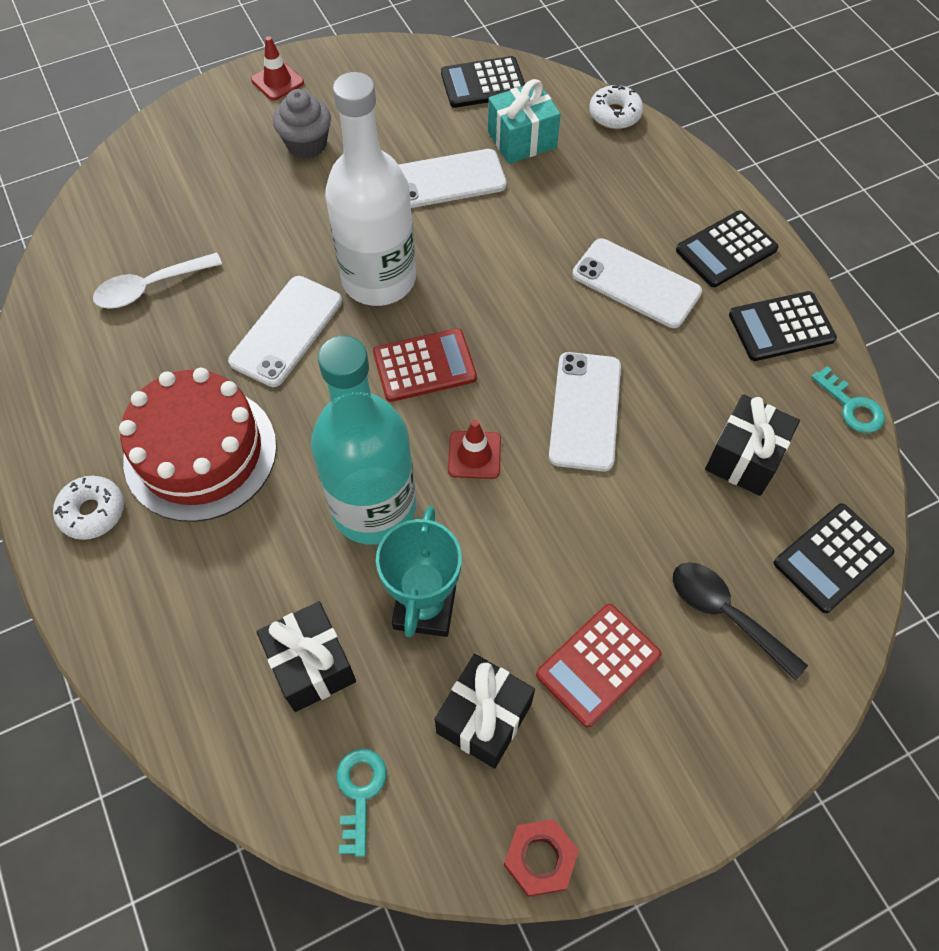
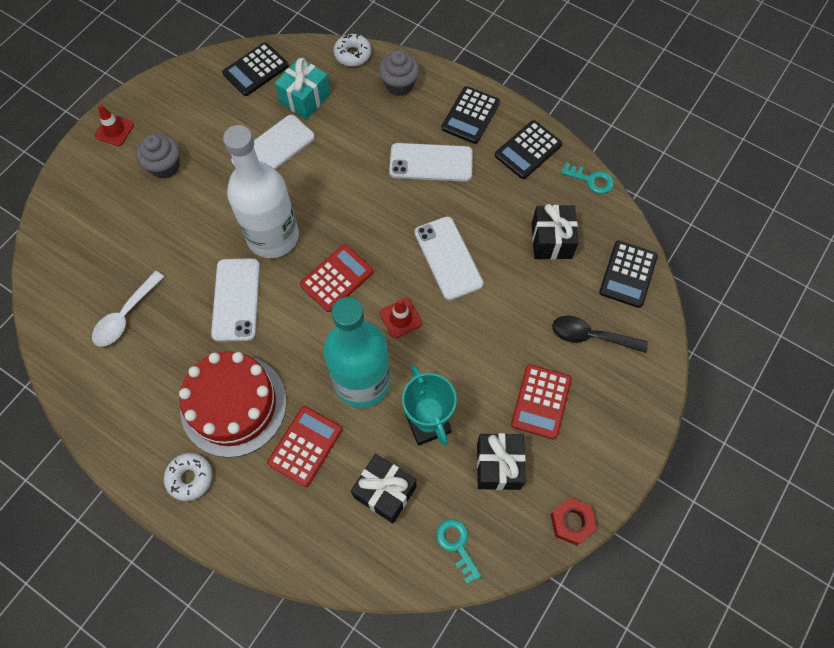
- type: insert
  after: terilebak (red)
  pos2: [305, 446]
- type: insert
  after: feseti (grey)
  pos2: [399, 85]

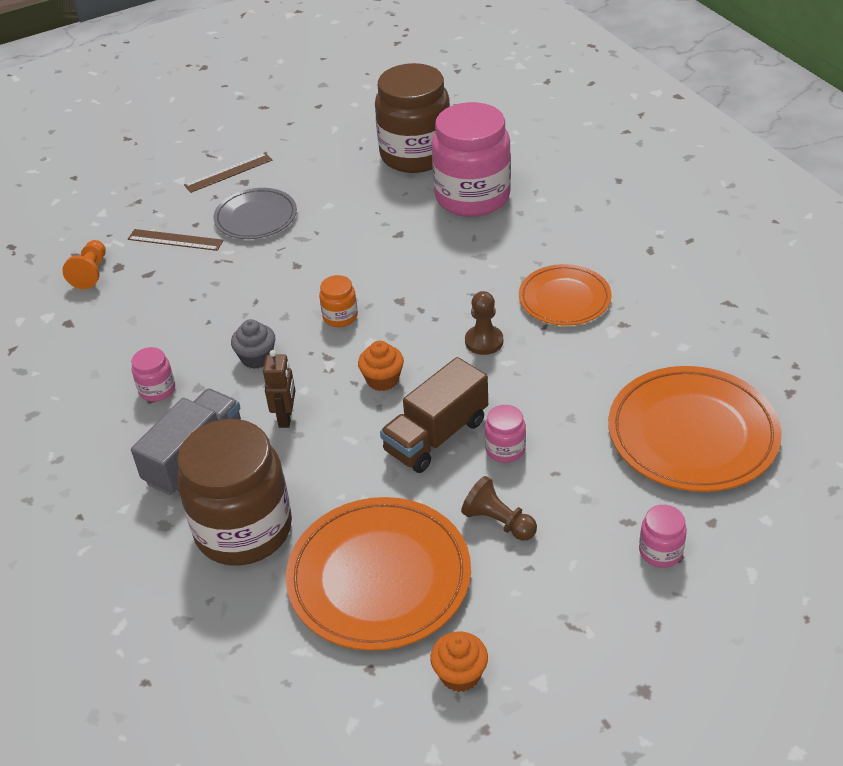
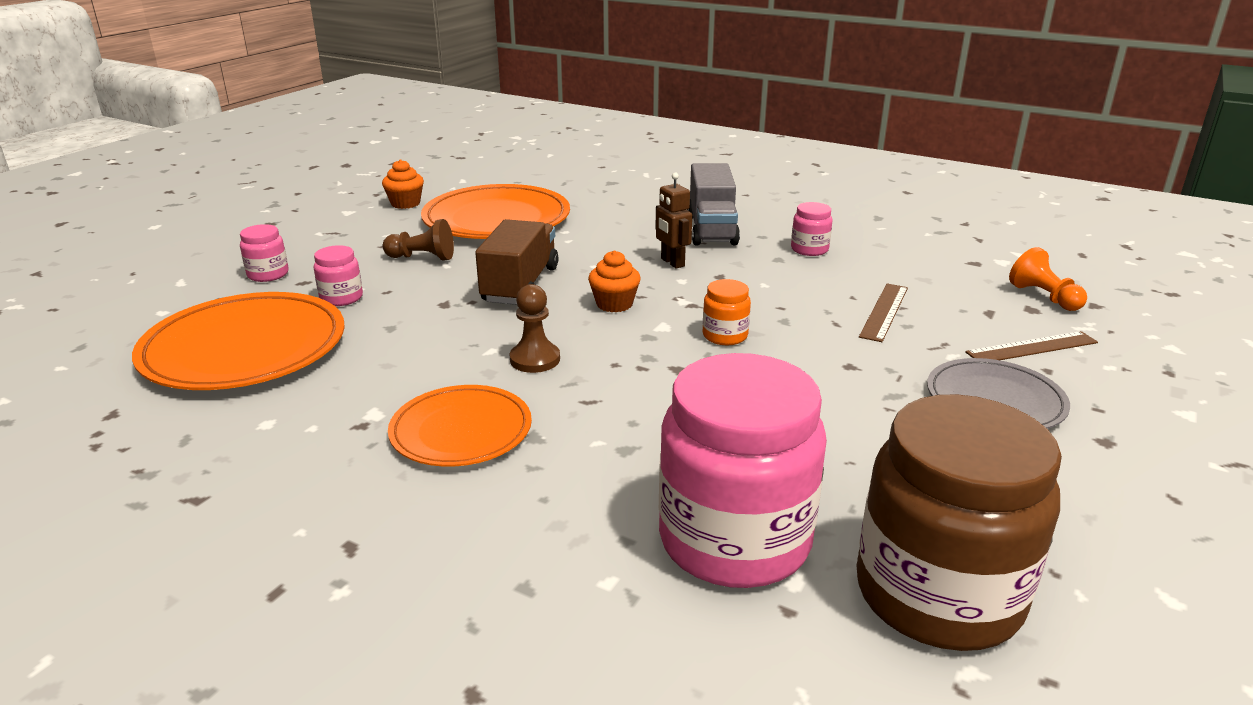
- type: delete
  before: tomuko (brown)
  pos1: [243, 529]
- type: move
  before: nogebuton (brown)
  pos1: [228, 173]
  pos2: [884, 311]
- type: delete
  before: feseti (grey)
  pos1: [256, 358]
- type: move
  before: tomuko (pink)
  pos1: [505, 449]
  pos2: [341, 298]

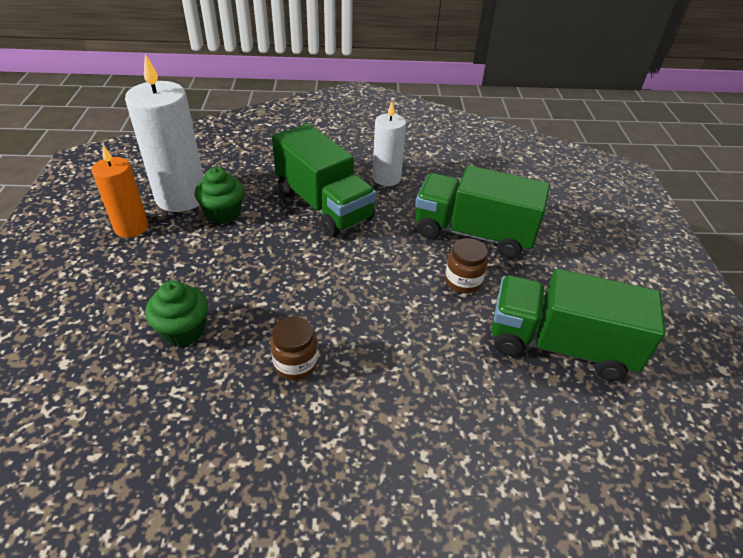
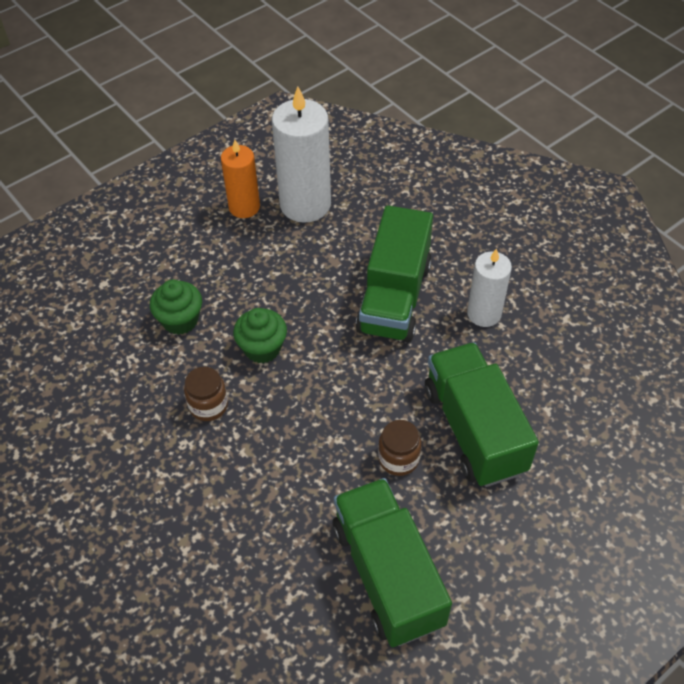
- type: move
  before: feseti (green)
  pos1: [223, 213]
  pos2: [262, 348]

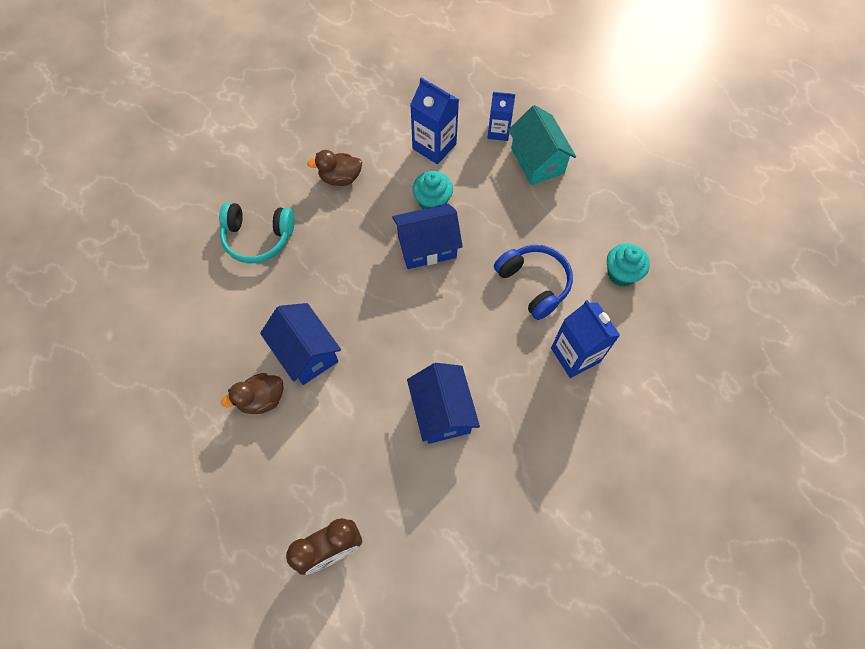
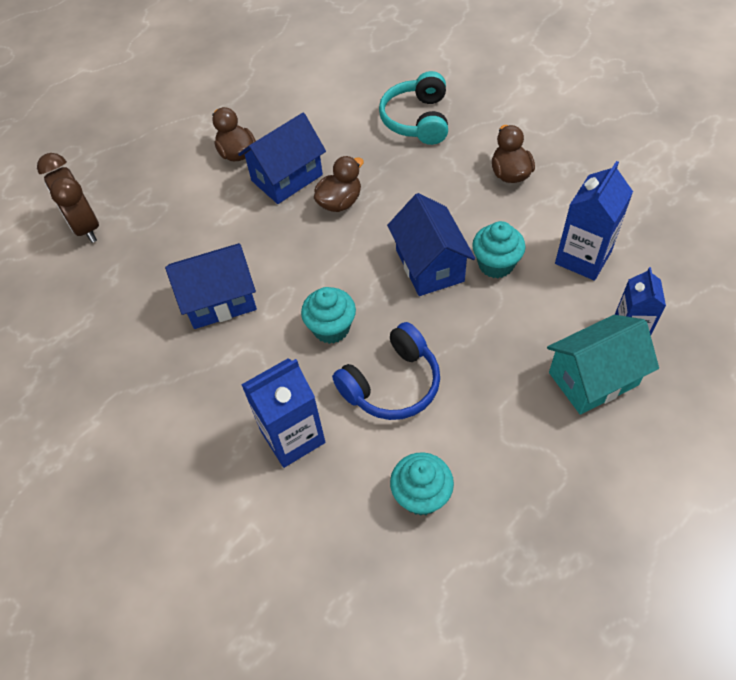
- type: insert
  after: feseti (turquoise)
  pos2: [331, 328]
- type: insert
  after: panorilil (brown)
  pos2: [340, 202]

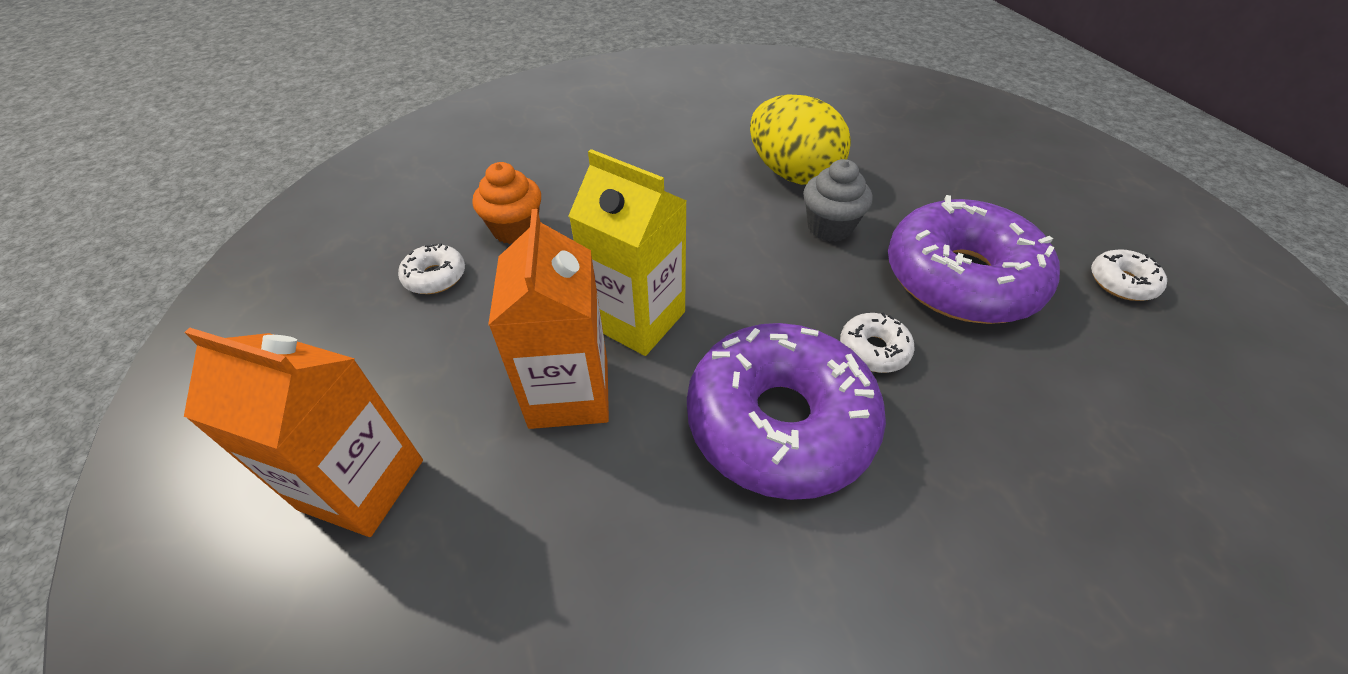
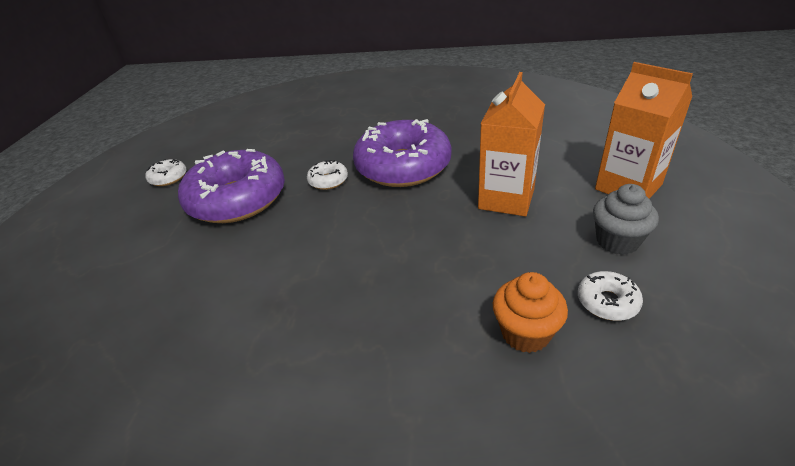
- type: delete
  before: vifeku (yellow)
  pos1: [637, 319]
- type: delete
  before: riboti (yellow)
  pos1: [792, 173]
- type: move
  before: feseti (grey)
  pos1: [829, 227]
  pos2: [617, 241]

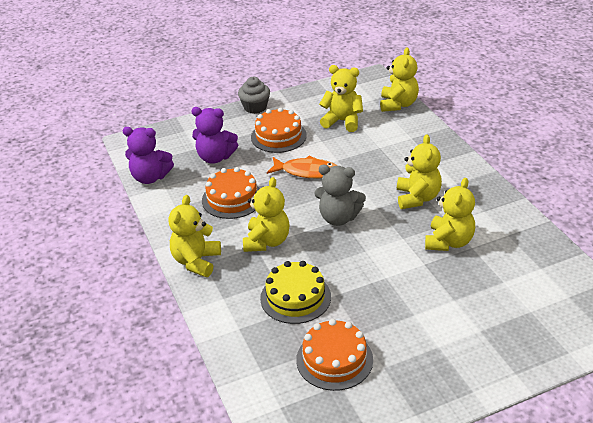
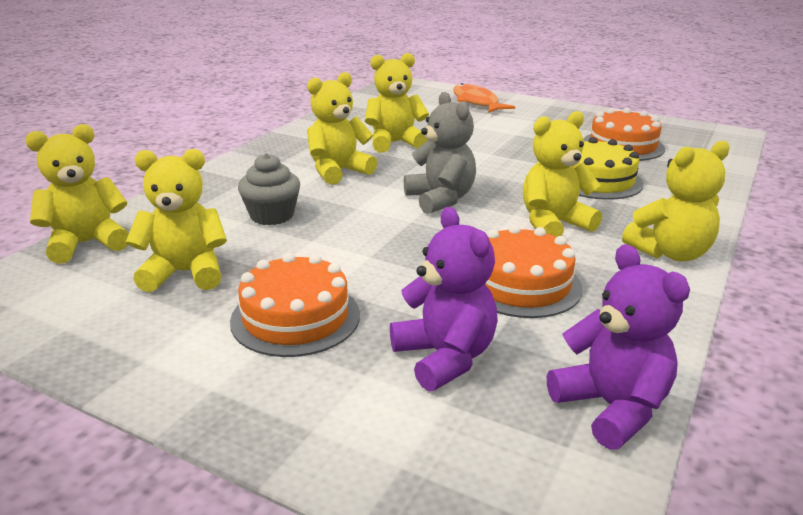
- type: move
  before: feseti (grey)
  pos1: [255, 107]
  pos2: [272, 215]
- type: move
  before: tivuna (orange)
  pos1: [307, 172]
  pos2: [476, 102]
- type: rotate
  before: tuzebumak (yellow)
  pos1: [342, 121]
  pos2: [185, 273]
  turn: 105

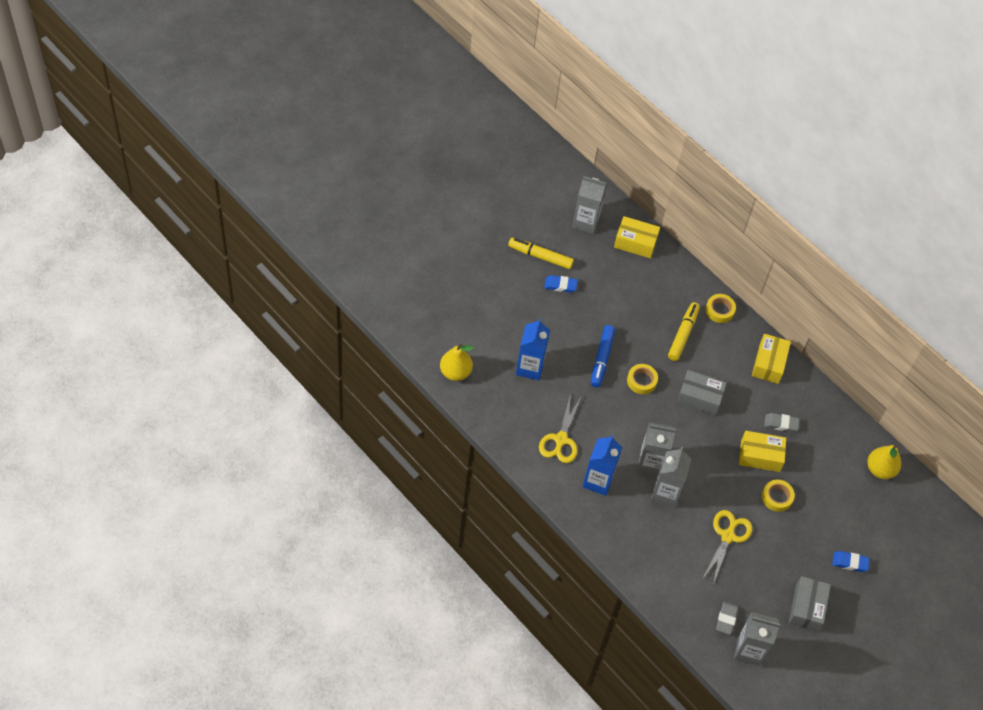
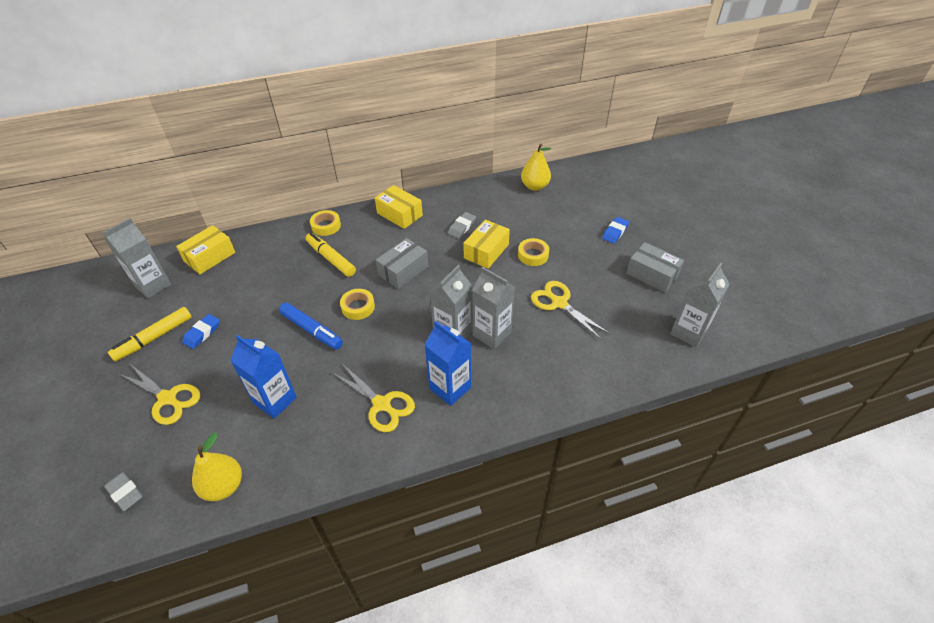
- type: move
  before: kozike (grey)
  pos1: [726, 619]
  pos2: [125, 493]
- type: insert
  after: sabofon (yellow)
  pos2: [168, 399]

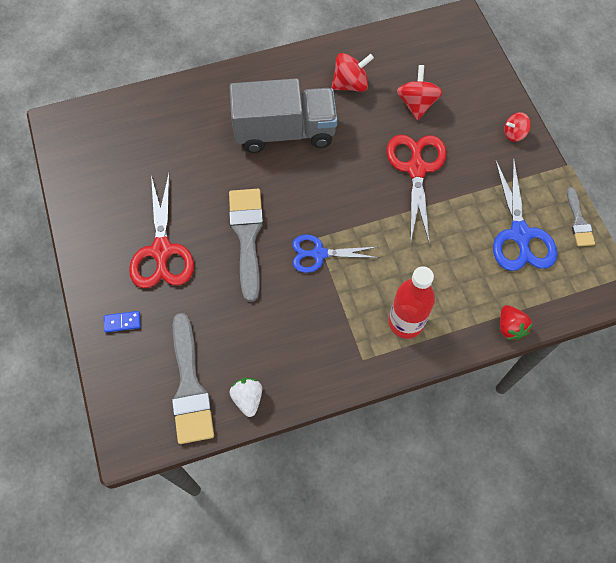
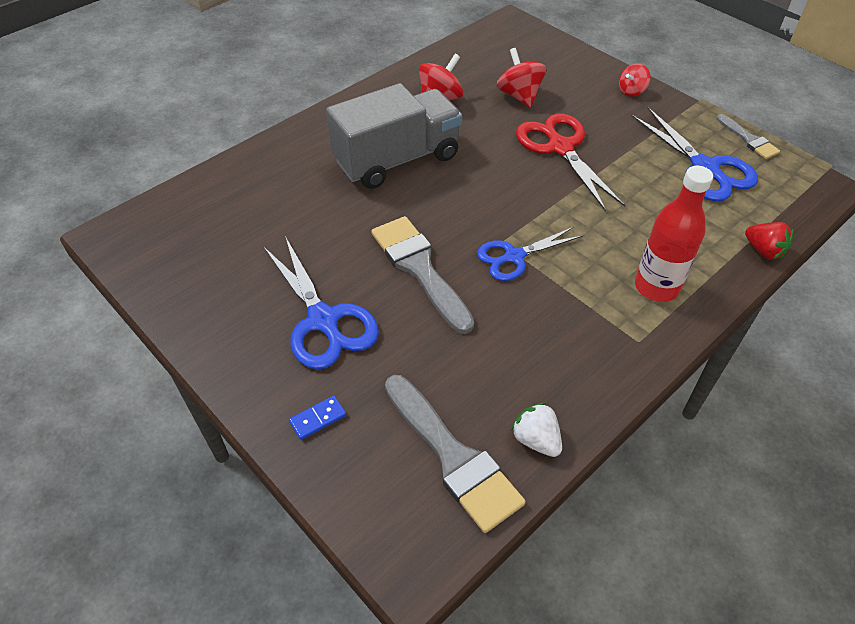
- type: recolor
  before: sabofon (red)
  after: sabofon (blue)
  pos1: [162, 251]
  pos2: [323, 321]

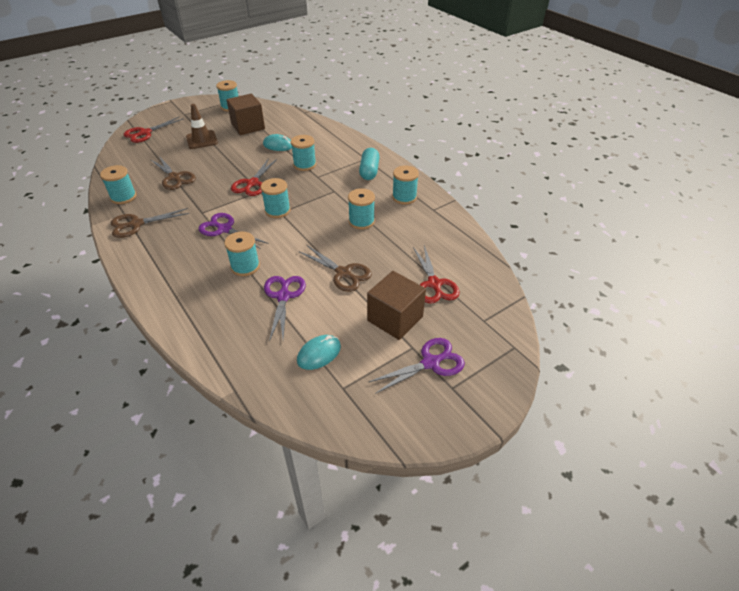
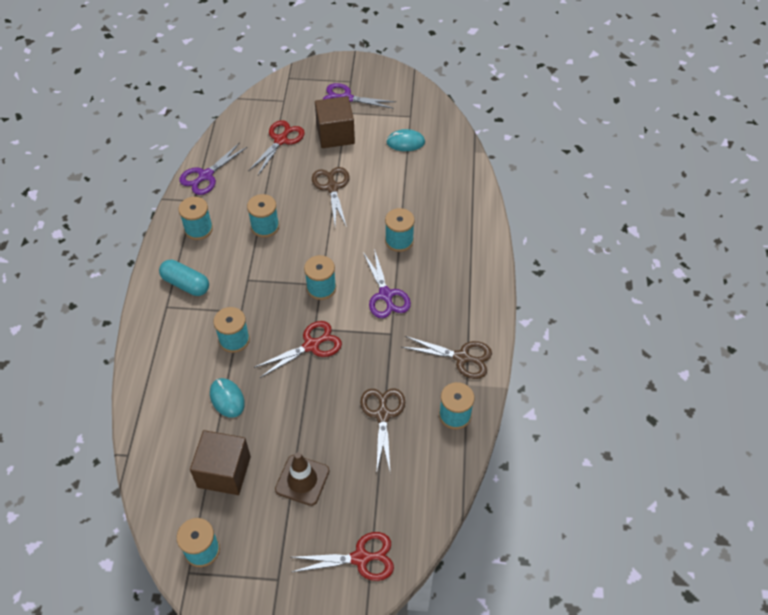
- type: move
  before: sabofon (purple)
  pos1: [283, 296]
  pos2: [205, 176]
- type: rotate
  before: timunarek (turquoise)
  pos1: [369, 171]
  pos2: [186, 284]
  turn: 75

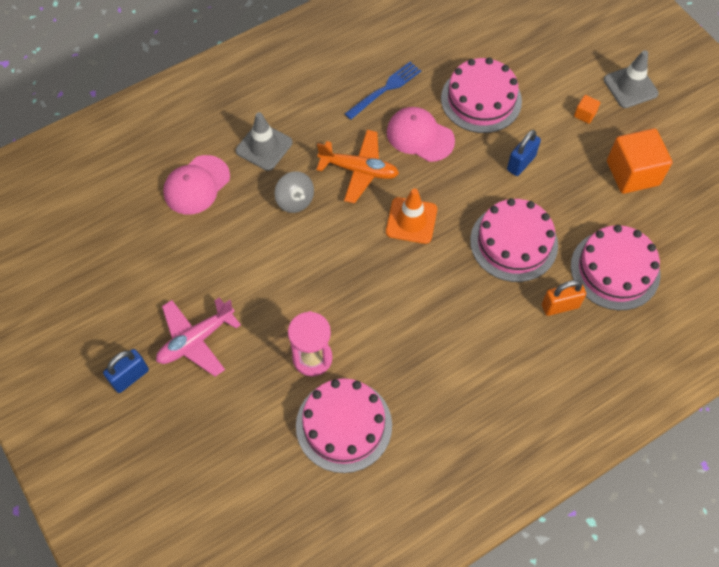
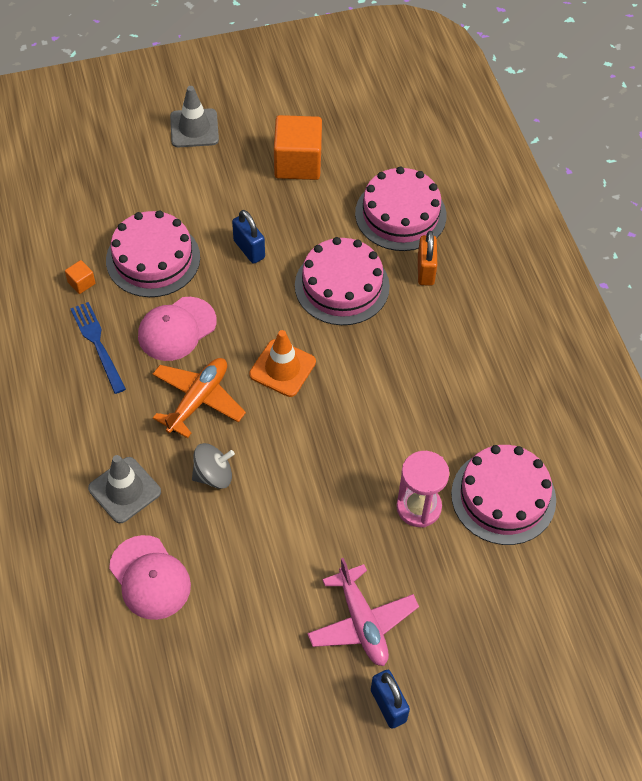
- type: move
  before: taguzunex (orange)
  pos1: [585, 114]
  pos2: [81, 283]

